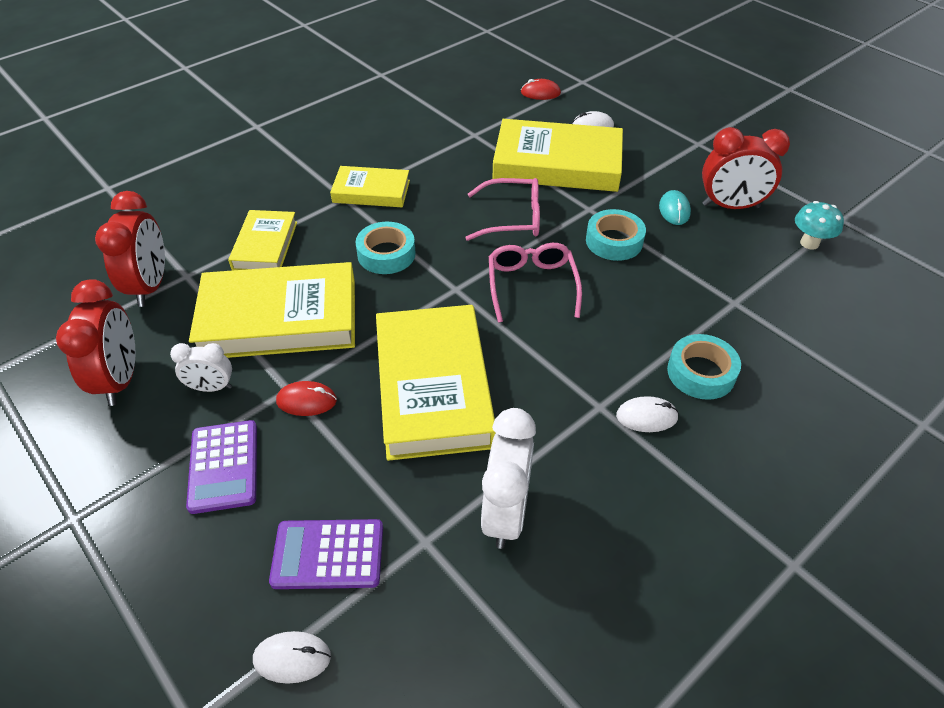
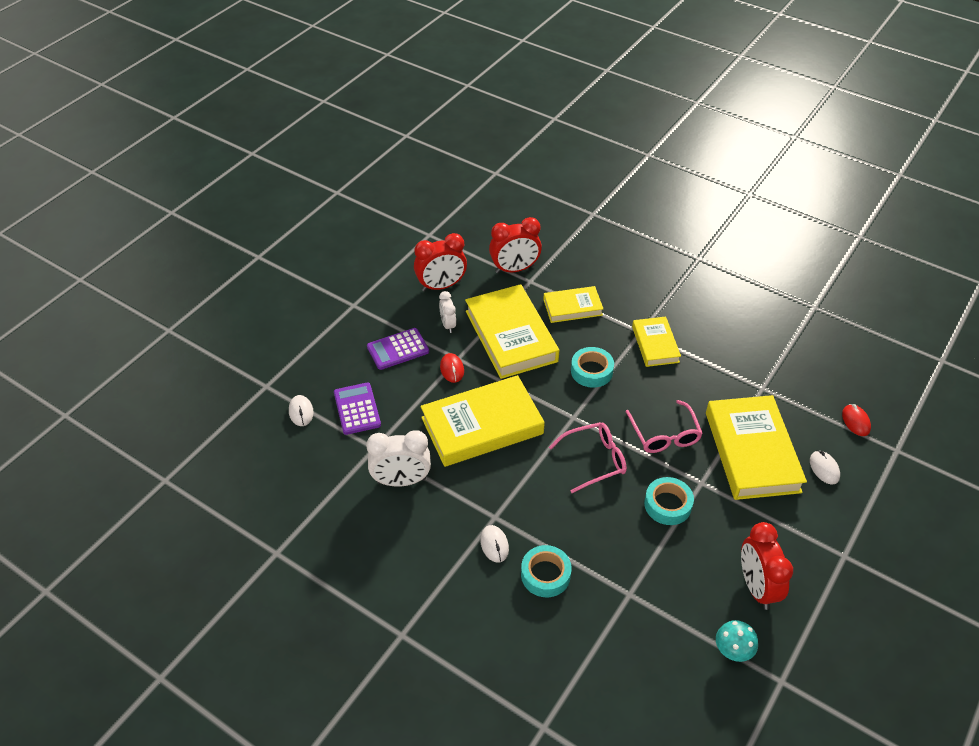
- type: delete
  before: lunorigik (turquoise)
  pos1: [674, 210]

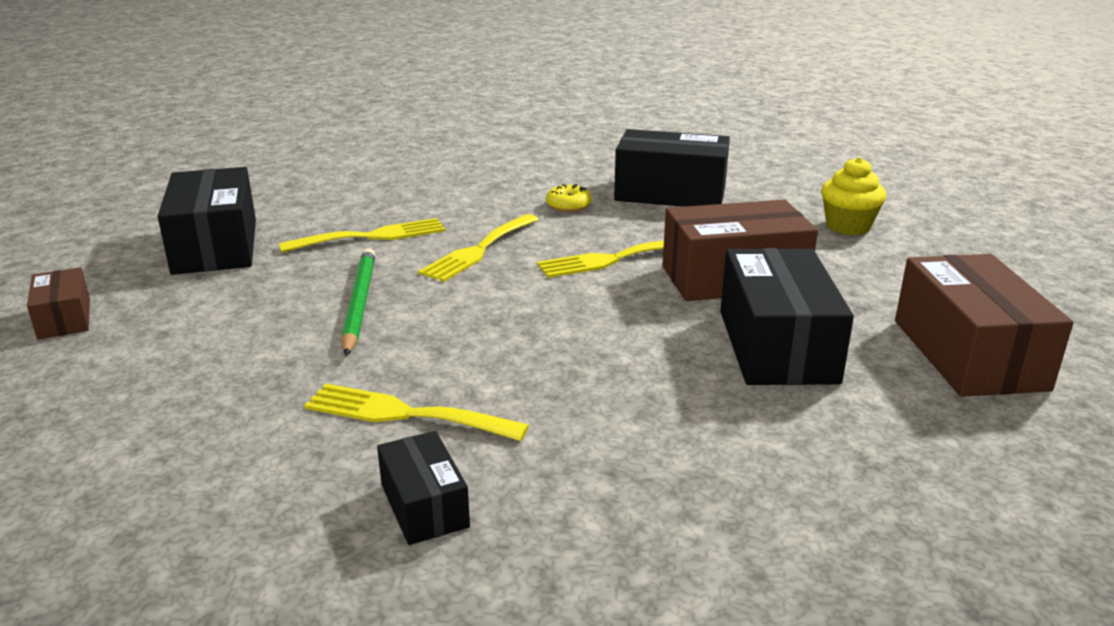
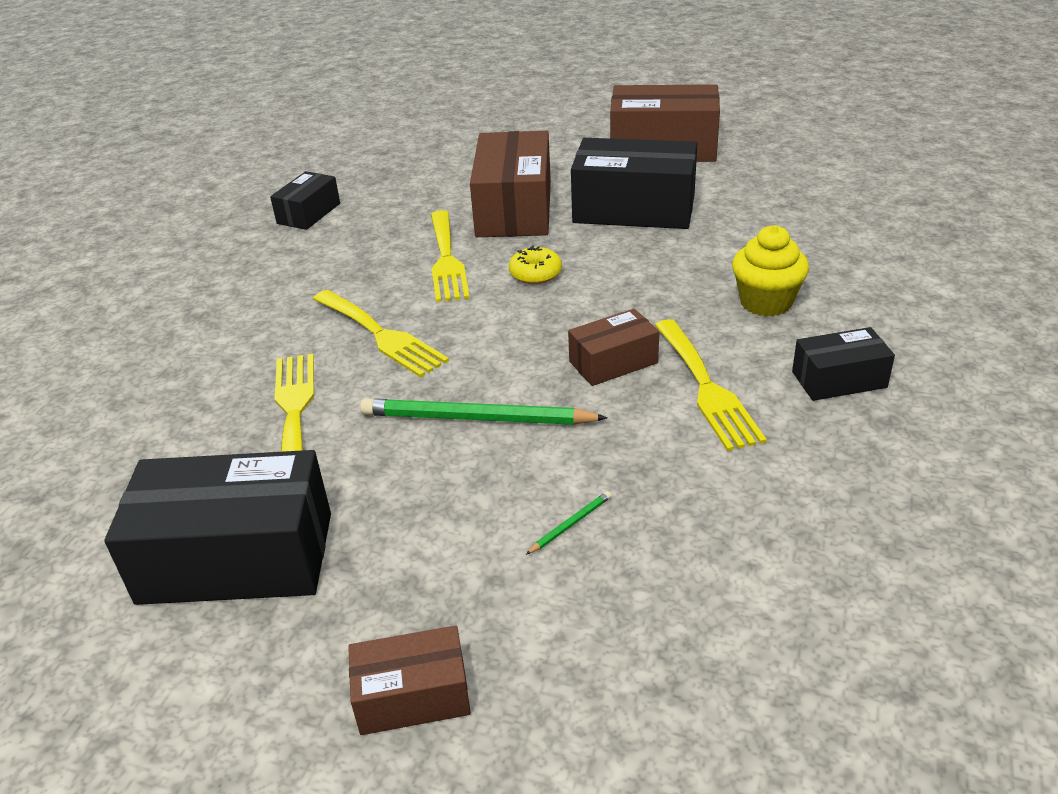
- type: rotate
  before: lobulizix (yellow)
  pos1: [404, 414]
  pos2: [707, 388]
  turn: -45
- type: move
  before: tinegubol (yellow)
  pos1: [568, 206]
  pos2: [535, 274]
- type: resize
  before: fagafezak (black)
  pos1: [670, 193]
  pos2: [309, 213]
  scale: 0.53
- type: move
  before: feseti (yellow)
  pos1: [848, 226]
  pos2: [766, 302]
- type: insert
  after: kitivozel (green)
  pos2: [570, 524]
- type: insert
  after: fagafezak (brown)
  pos2: [613, 362]

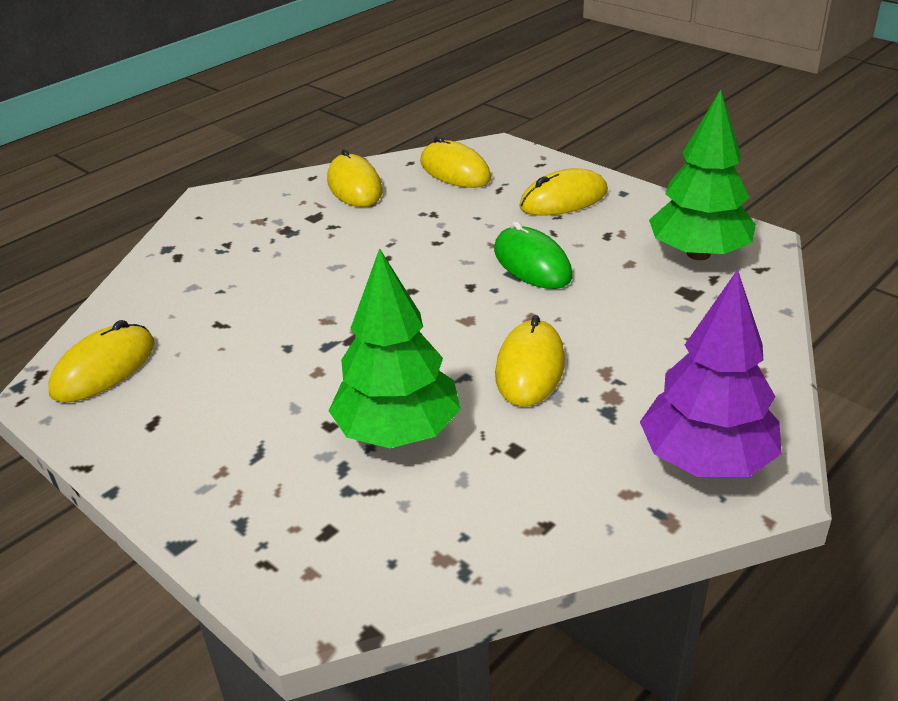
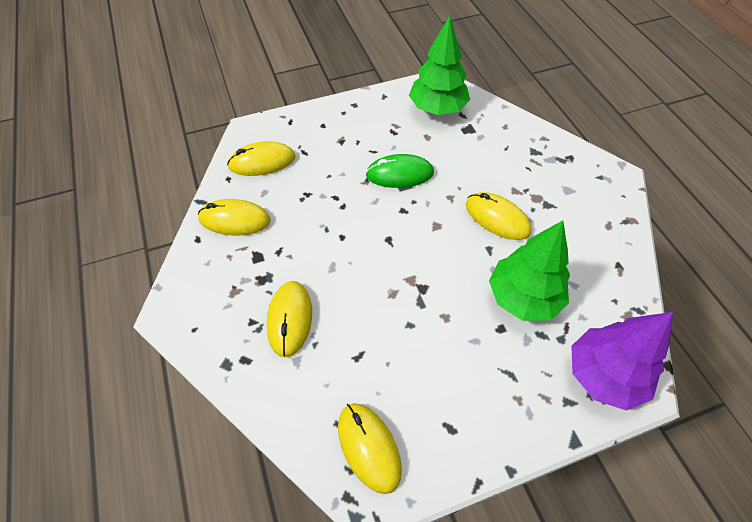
- type: move
  before: lunorigik (yellow)
  pos1: [563, 199]
  pos2: [289, 319]
- type: move
  before: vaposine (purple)
  pos1: [706, 460]
  pos2: [604, 375]

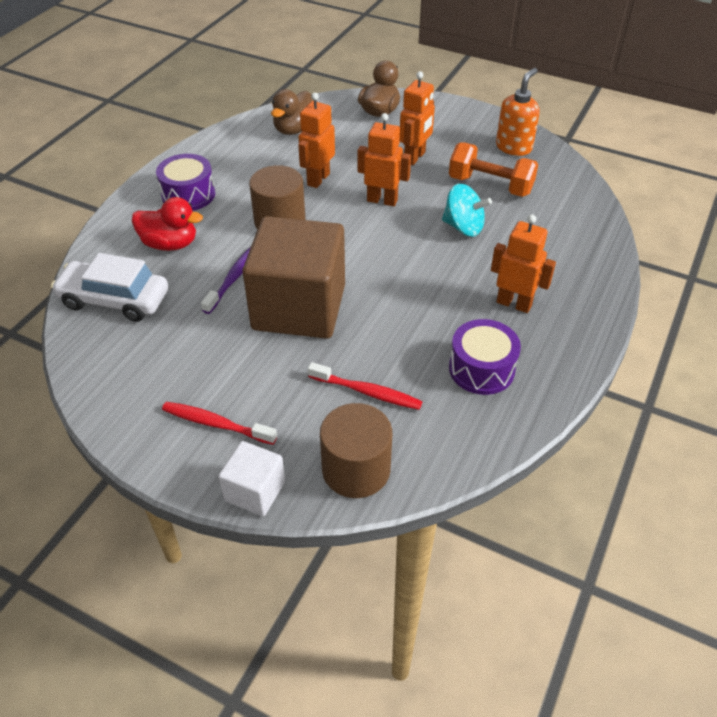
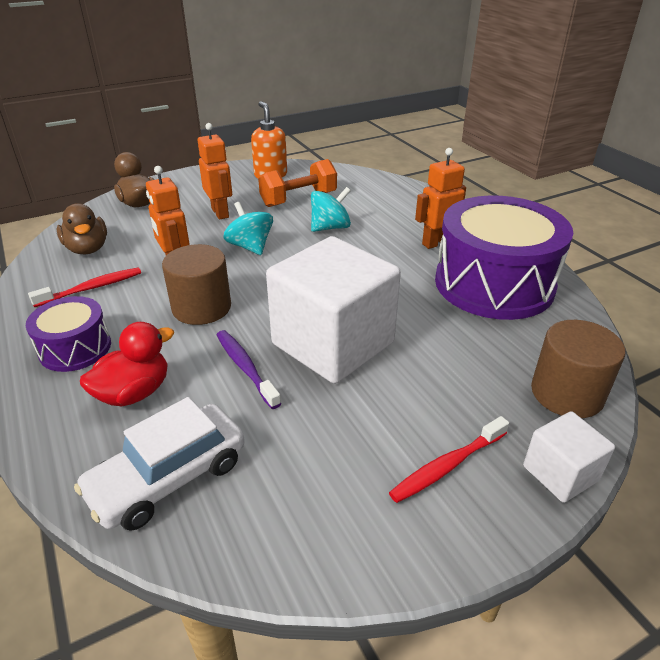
- type: recolor
  before: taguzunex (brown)
  after: taguzunex (white)
  pos1: [299, 307]
  pos2: [333, 343]
- type: move
  before: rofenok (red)
  pos1: [367, 392]
  pos2: [91, 288]
- type: replace
  before: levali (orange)
  after: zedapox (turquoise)
  pos1: [382, 200]
  pos2: [250, 247]
- type: resize
  before: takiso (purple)
  pos1: [481, 369]
  pos2: [494, 284]
  scale: 1.97

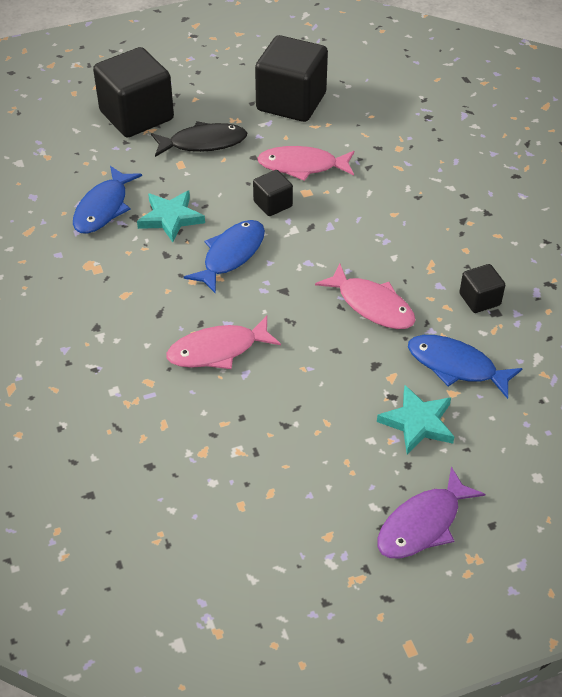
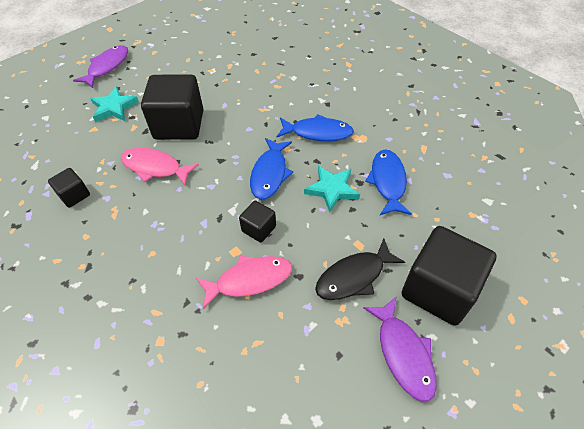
- type: delete
  before: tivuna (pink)
  pos1: [218, 350]
- type: move
  before: taguzunex (black)
  pos1: [291, 102]
  pos2: [179, 125]
- type: move
  before: tivuna (blue)
  pos1: [456, 366]
  pos2: [318, 132]
- type: insert
  after: tivuna (purple)
  pos2: [403, 353]

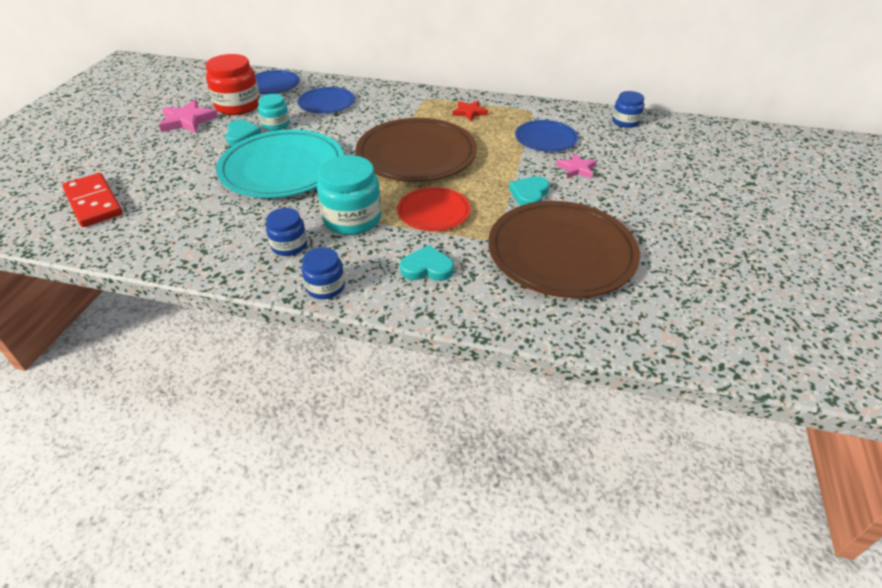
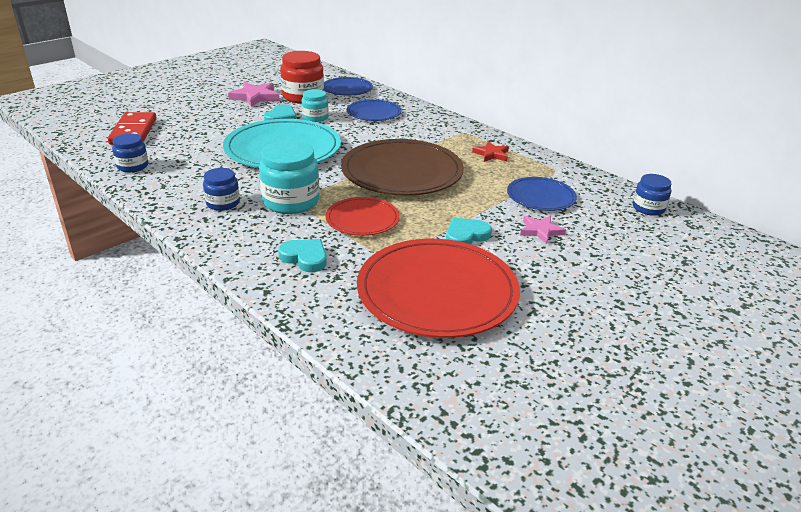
- type: move
  before: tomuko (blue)
  pos1: [325, 287]
  pos2: [133, 166]
- type: recolor
  before: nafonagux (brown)
  after: nafonagux (red)
  pos1: [561, 252]
  pos2: [437, 291]

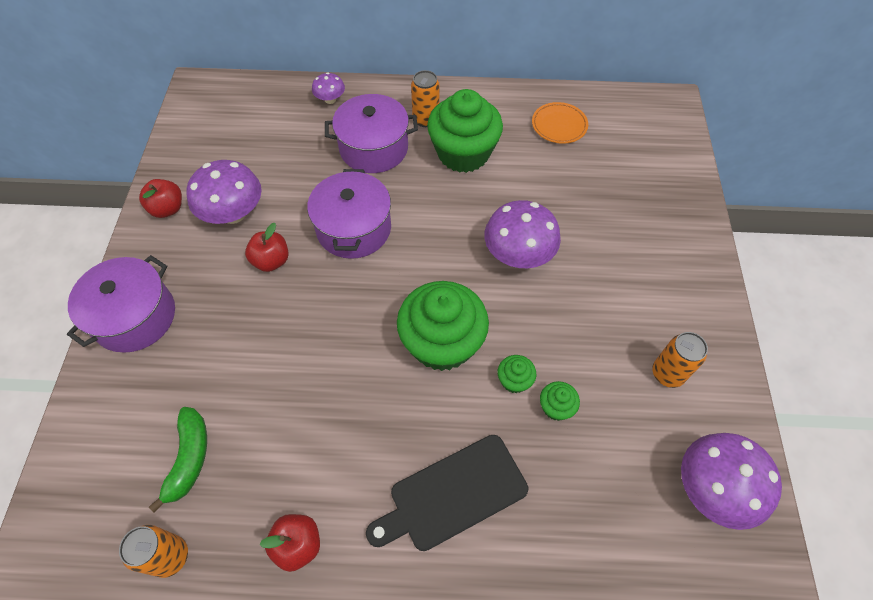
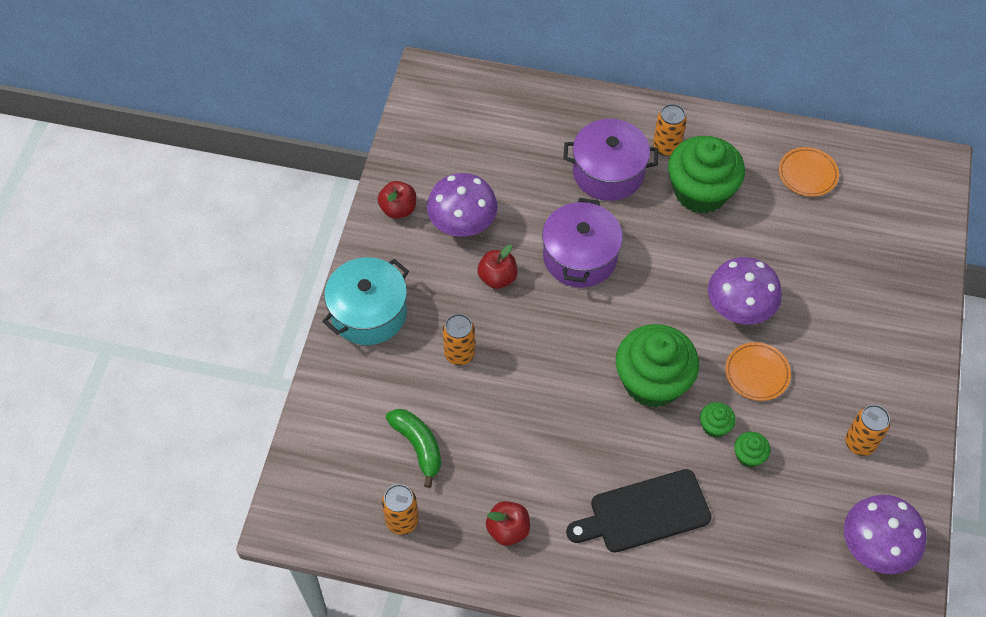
- type: recolor
  before: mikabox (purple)
  after: mikabox (turquoise)
  pos1: [135, 317]
  pos2: [369, 313]
- type: rotate
  before: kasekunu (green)
  pos1: [189, 458]
  pos2: [418, 446]
  turn: -45
- type: delete
  before: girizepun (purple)
  pos1: [330, 99]
- type: insert
  after: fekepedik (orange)
  pos2: [459, 354]
- type: insert
  after: nafonagux (orange)
  pos2: [757, 373]

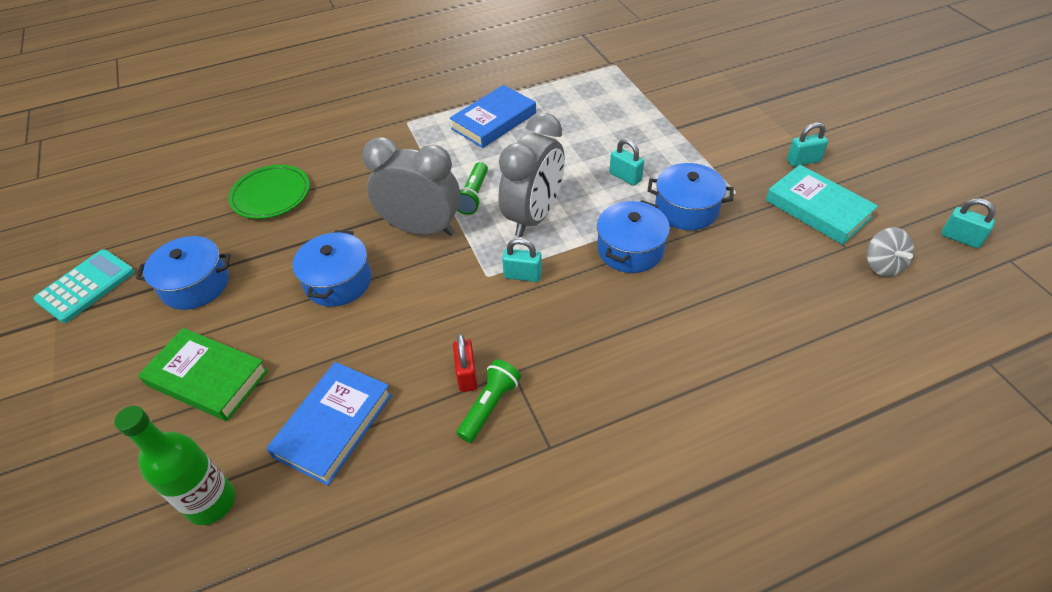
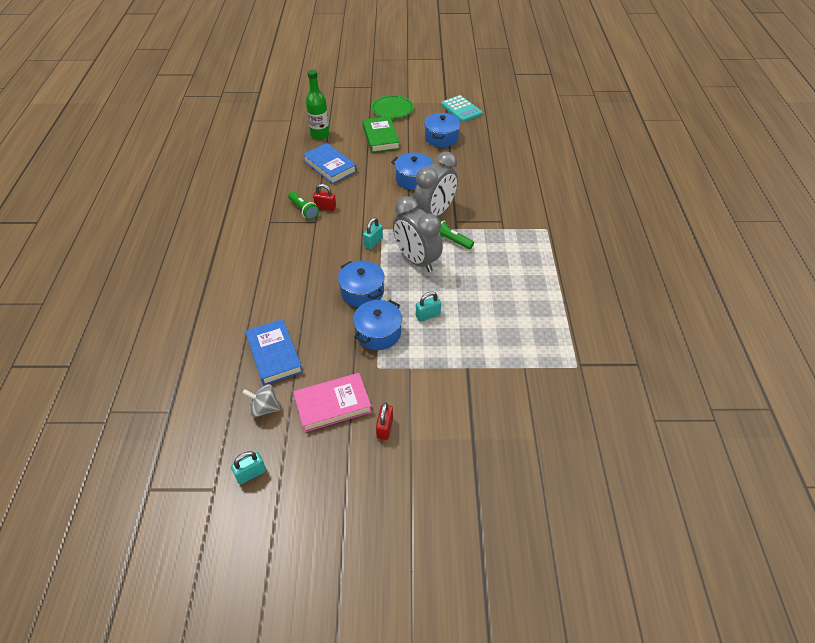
- type: rotate
  before: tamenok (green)
  pos1: [207, 378]
  pos2: [381, 137]
  turn: -60
- type: move
  before: nafonagux (green)
  pos1: [271, 195]
  pos2: [392, 109]
- type: move
  before: tamenok (blue)
  pos1: [494, 121]
  pos2: [274, 354]
- type: recolor
  before: tamenok (turquoise)
  after: tamenok (pink)
  pos1: [818, 209]
  pos2: [333, 405]
- type: recolor
  before: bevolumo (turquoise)
  after: bevolumo (red)
  pos1: [803, 161]
  pos2: [385, 428]

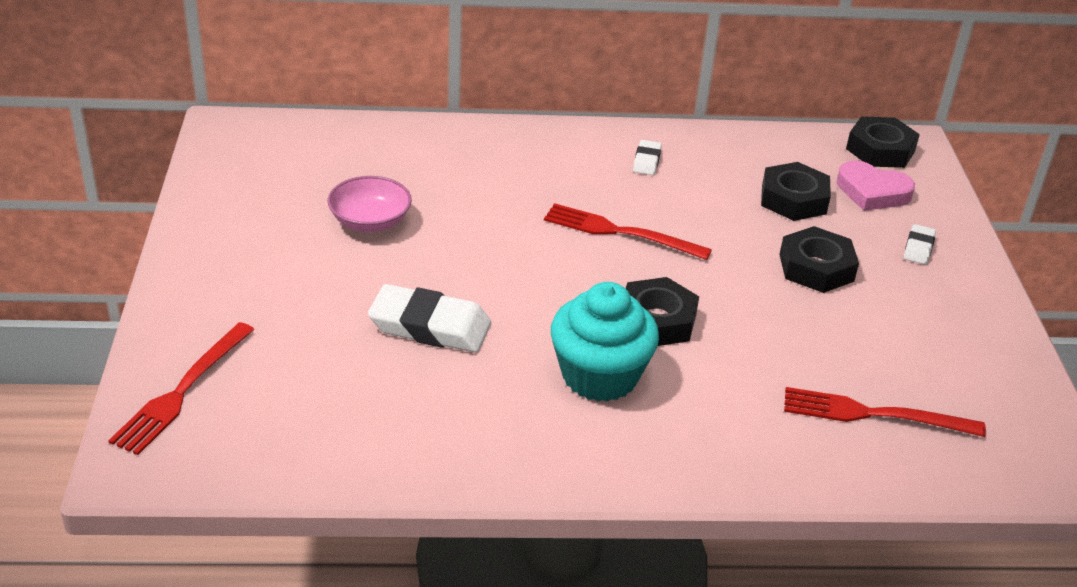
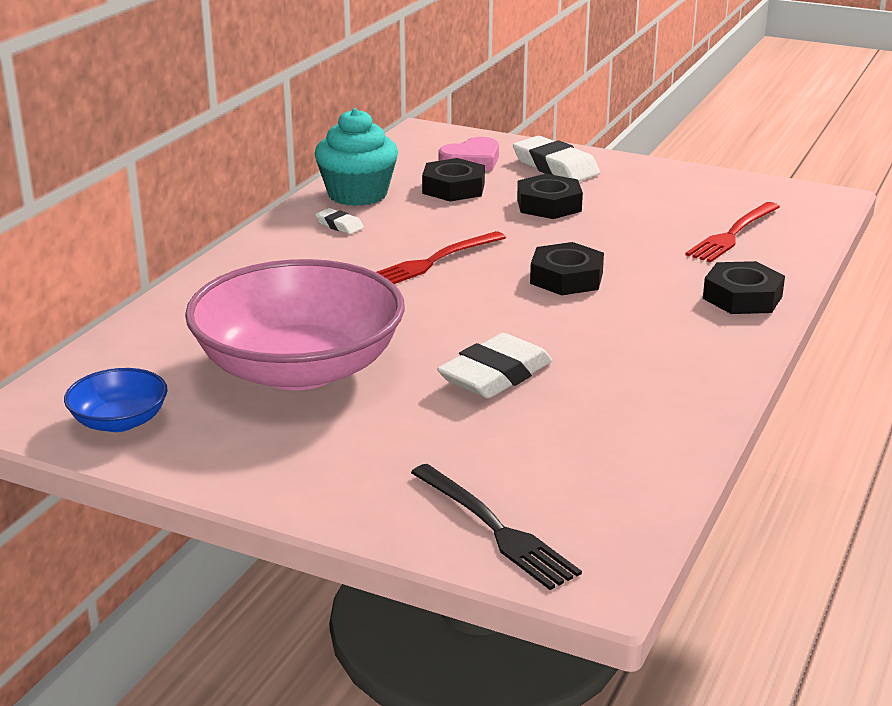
- type: recolor
  before: lobulizix (red)
  after: lobulizix (black)
  pos1: [182, 391]
  pos2: [495, 529]
- type: resize
  before: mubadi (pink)
  pos1: [370, 221]
  pos2: [299, 369]
  scale: 2.27
- type: move
  before: feseti (turquoise)
  pos1: [599, 376]
  pos2: [357, 194]
- type: move
  before: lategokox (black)
  pos1: [880, 150]
  pos2: [742, 297]
- type: resize
  before: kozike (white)
  pos1: [918, 248]
  pos2: [555, 167]
  scale: 2.01
- type: insert
  after: mubadi (blue)
  pos2: [119, 421]

